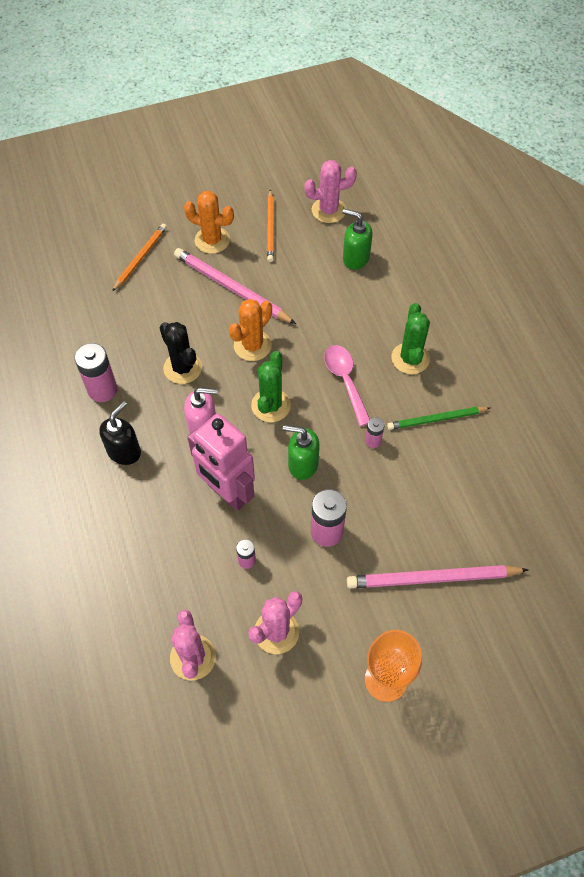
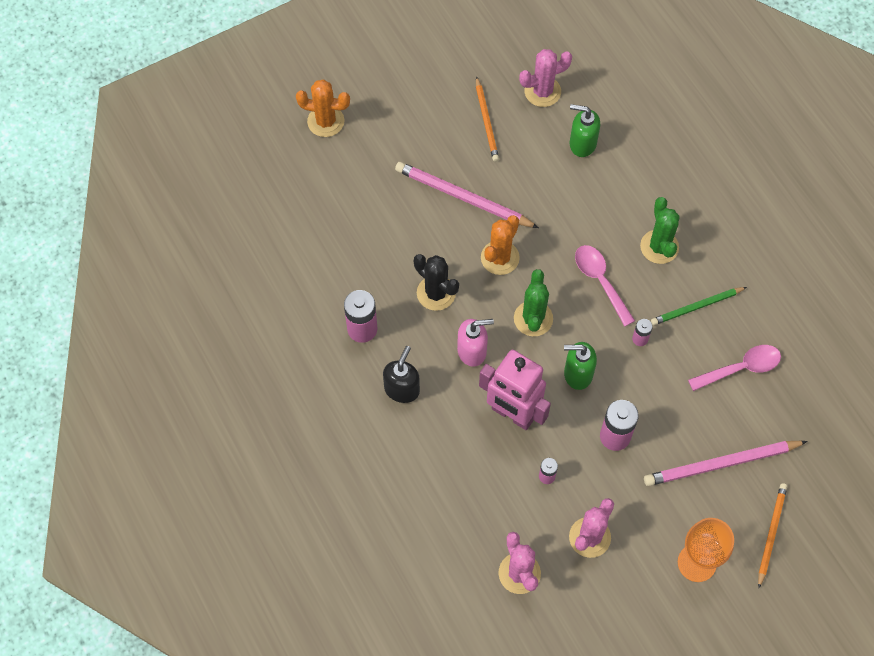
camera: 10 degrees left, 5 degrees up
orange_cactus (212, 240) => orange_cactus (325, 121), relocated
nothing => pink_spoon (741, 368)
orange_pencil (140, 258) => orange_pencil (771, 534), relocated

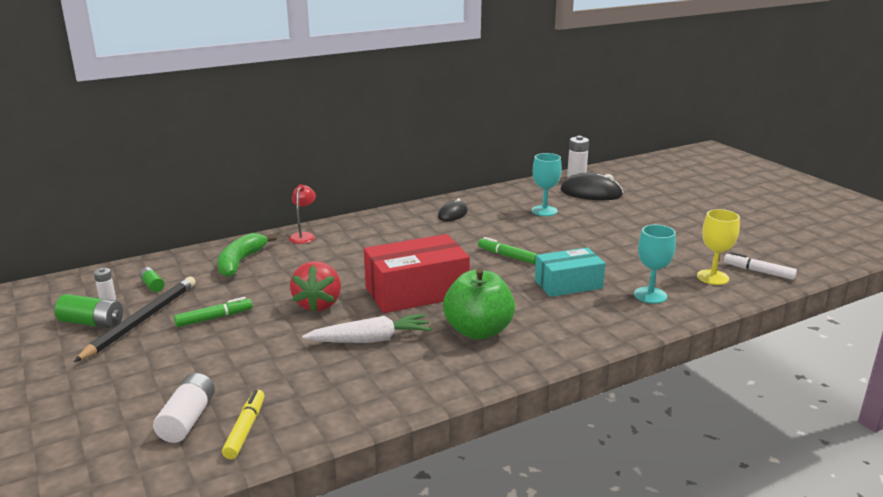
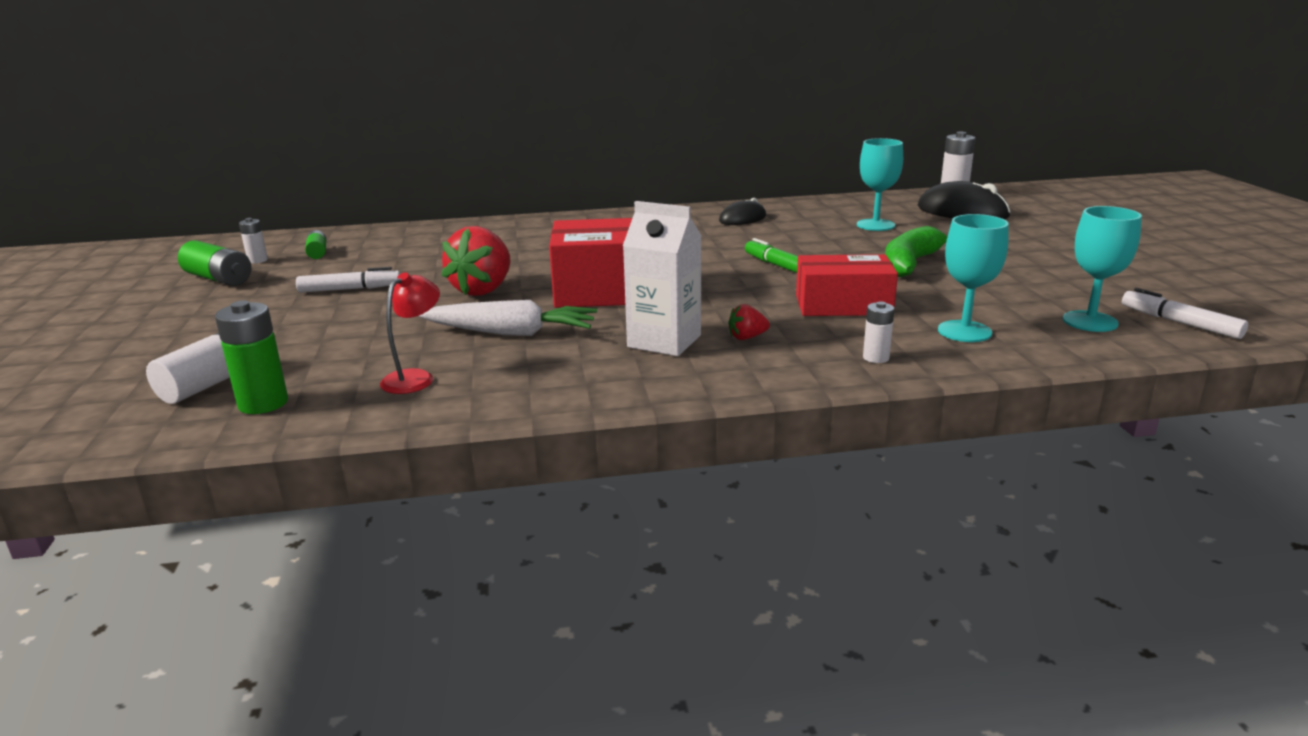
camera: 20 degrees right, 0 degrees up
yellow_marker (245, 429) => green_battery (263, 403)
green_marker (214, 318) => white_marker (350, 289)
red_lamp (304, 236) => red_lamp (415, 378), relocated
green_apple (478, 331) => white_carton (664, 341)
nothing => red_strawberry (747, 337)
turquoise_box (568, 284) => red_box (843, 305)
nothing => white_battery (876, 358)
green_banana (240, 262) => green_banana (910, 263), relocated
yellow_goblet (712, 277) => turquoise_goblet (1090, 321)
black_pencil (141, 320) => nothing

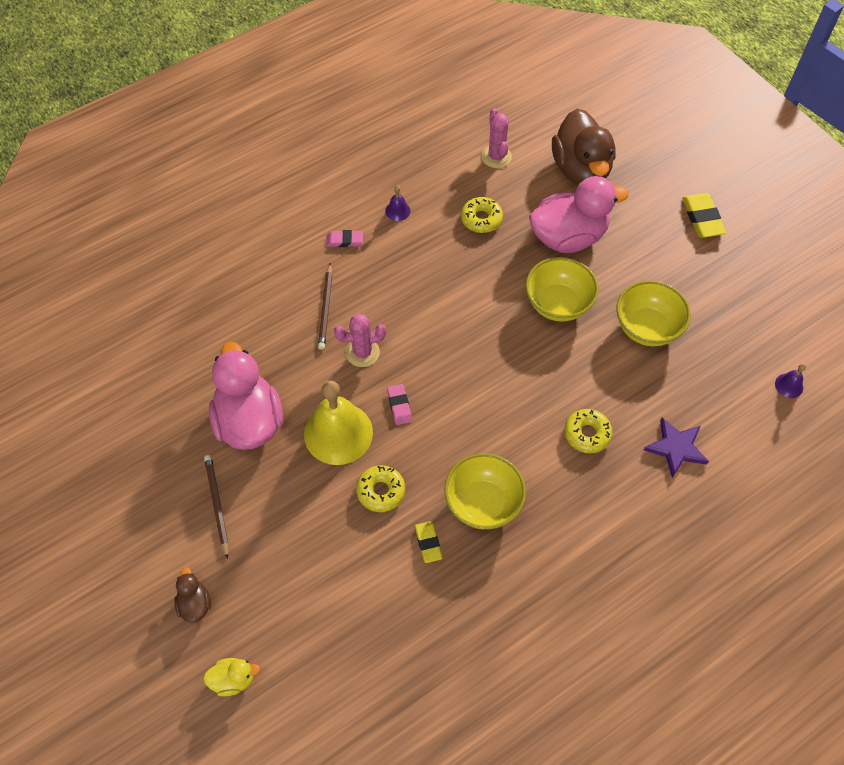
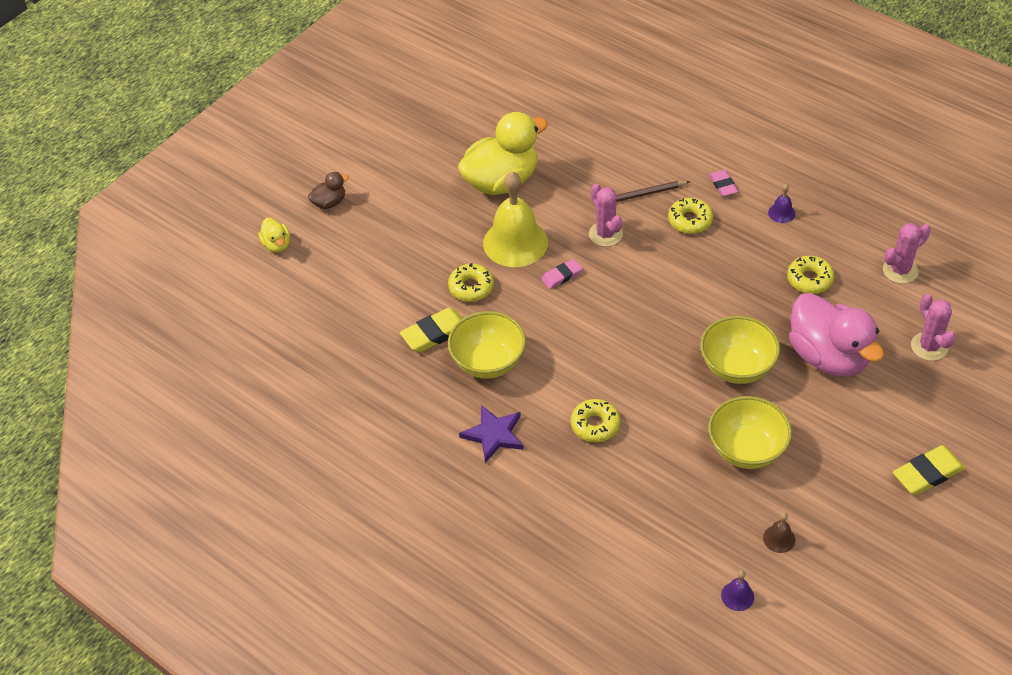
camera: 75 degrees right, 10 degrees down
yellow_eraser (428, 543) => yellow_eraser (435, 333), x1.62
pink_duck (249, 421) => yellow_duck (501, 181)
purple_star (676, 448) => purple_star (494, 434), relocated
nothing => yellow_donut (690, 220)
nothing => brown_bell (779, 538)
brown_duck (581, 169) => pink_cactus (929, 347)
brown_pencil (217, 505) => nothing

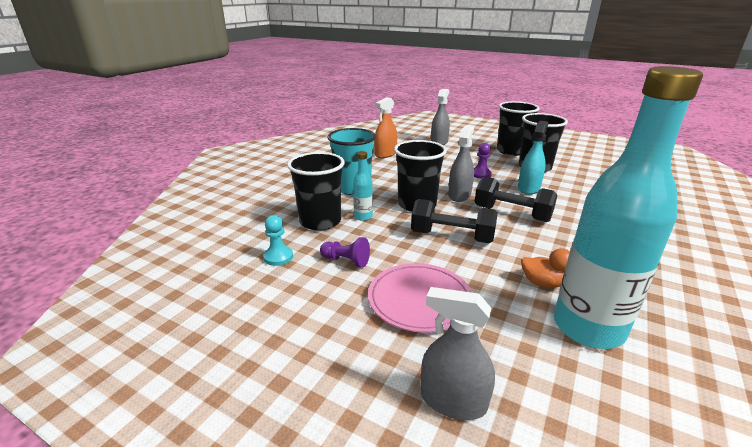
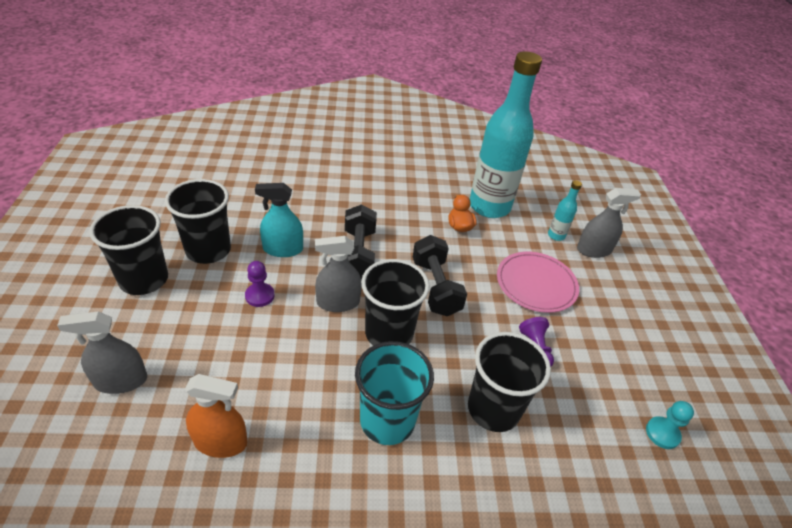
camera: 125 degrees left, 15 degrees up
turquoise_bottle (363, 216) => turquoise_bottle (556, 235), relocated
grey_spray_bottle (453, 401) => grey_spray_bottle (593, 250), 90 degrees counterclockwise
turquoise_pawn (278, 257) => turquoise_pawn (662, 433), relocated

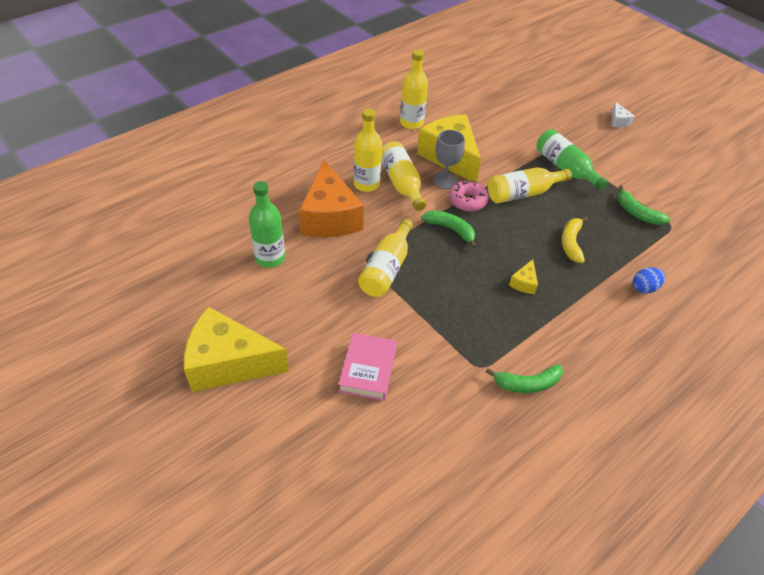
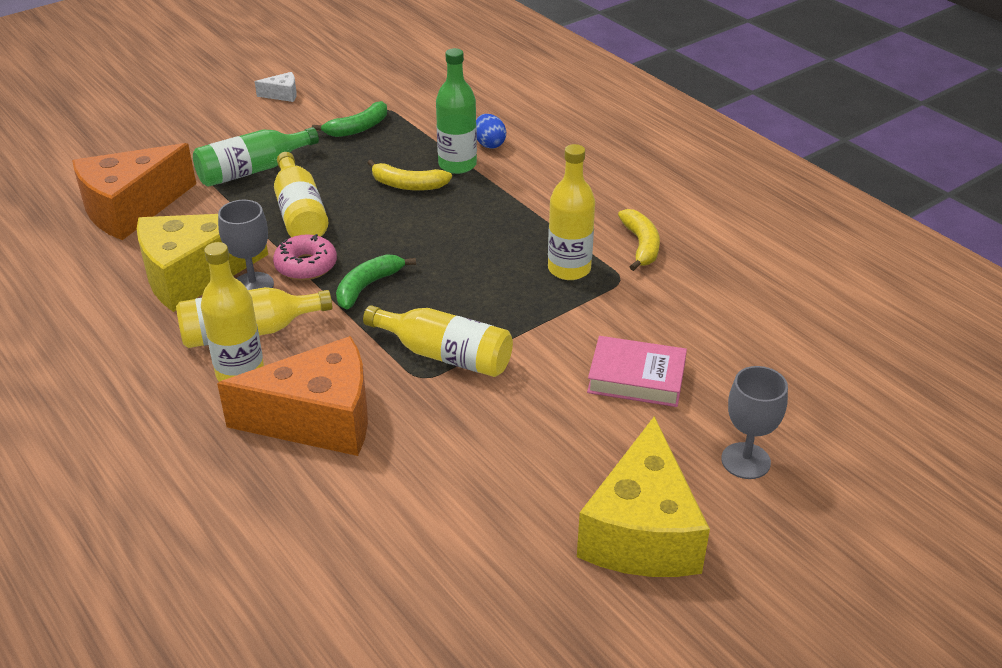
camera: 85 degrees left, 10 degrees down
nothing => orange_cheese (131, 209)
white_cheese (618, 121) => white_cheese (282, 95), relocated
green_bottle (270, 258) => green_bottle (457, 165), relocated
yellow_bottle (411, 123) => yellow_bottle (569, 269), relocated
green_banana (527, 383) => yellow_banana (641, 245)
nothing => grey_goblet (745, 461)
yellow_cheese (524, 283) => nothing

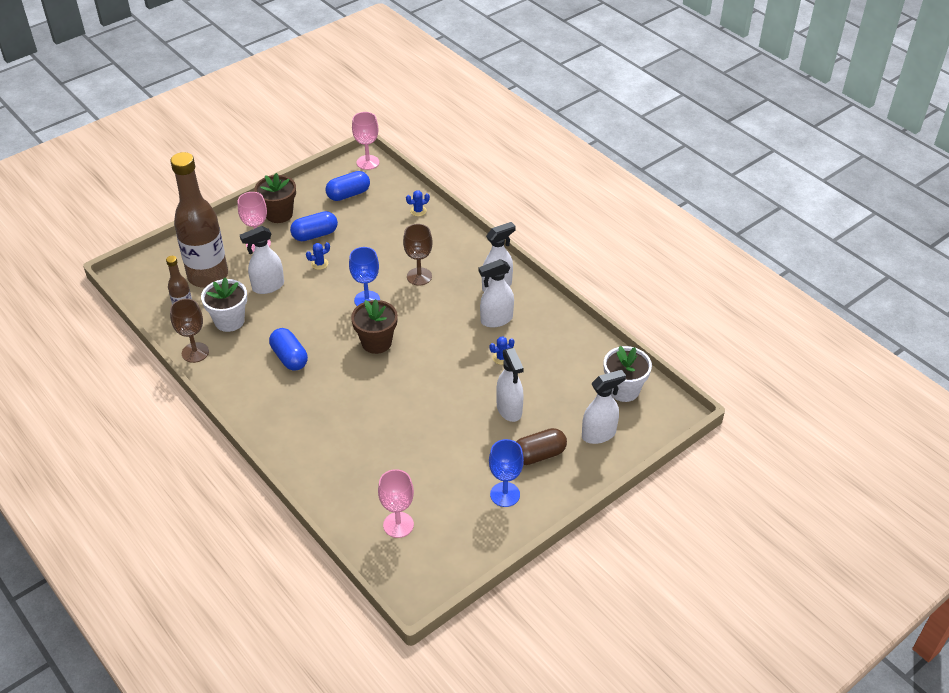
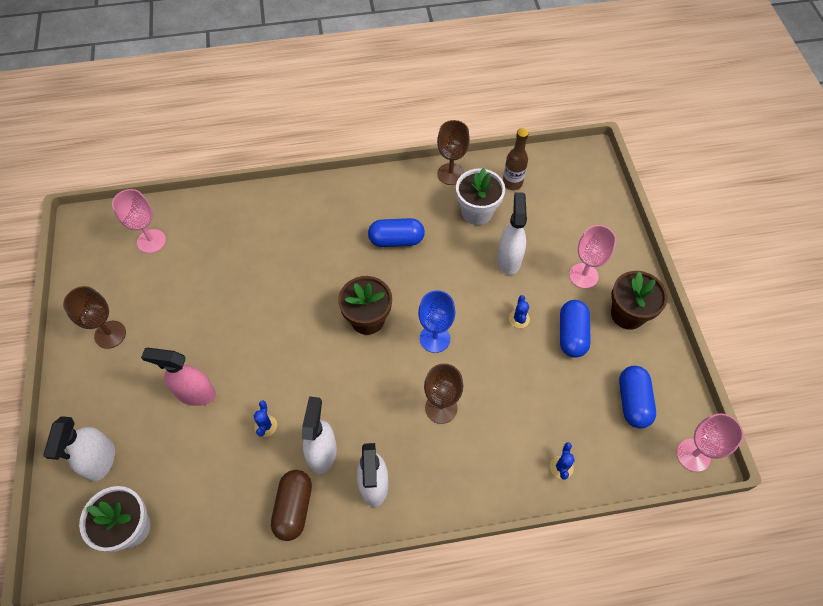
camera: 120 degrees right, 15 degrees up
blue_goblet (505, 494) => brown_goblet (110, 334)
white_spray_bottle (509, 410) => pink_spray_bottle (195, 393)
brown_capsule (539, 455) => brown_capsule (294, 508), relocated
brown_bottle (208, 276) => nothing

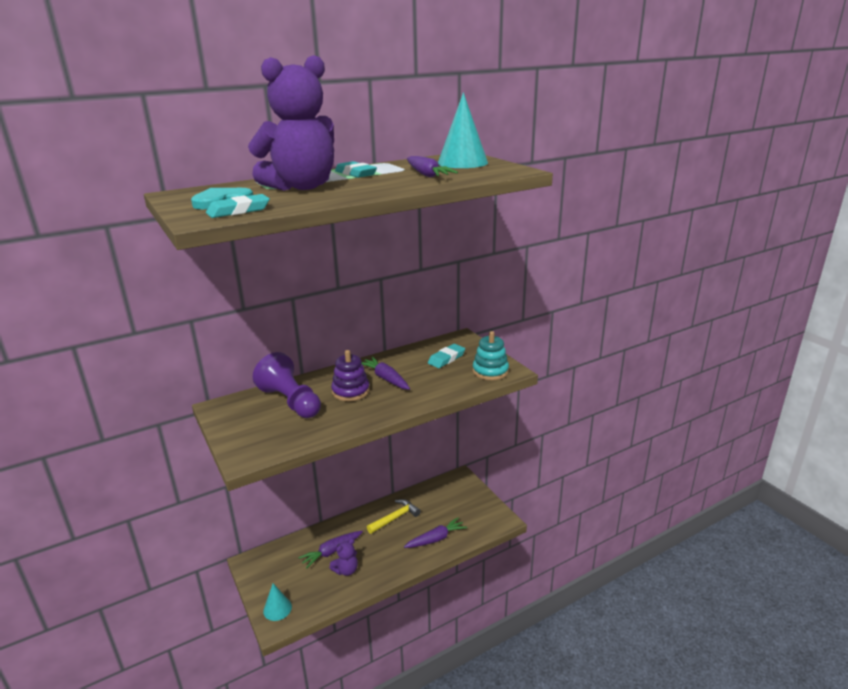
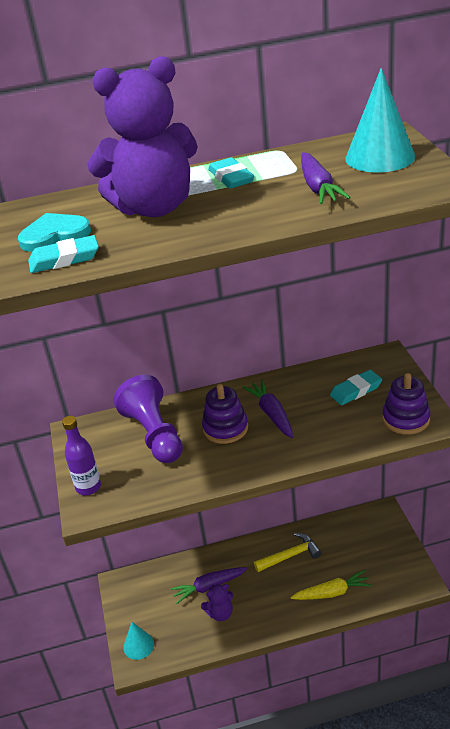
camera: 20 degrees right, 10 degrees up
nothing => purple_bottle (88, 487)
purple_carrot (436, 539) => yellow_carrot (332, 592)
turquoise_stacking_toy (490, 371) => purple_stacking_toy (406, 419)

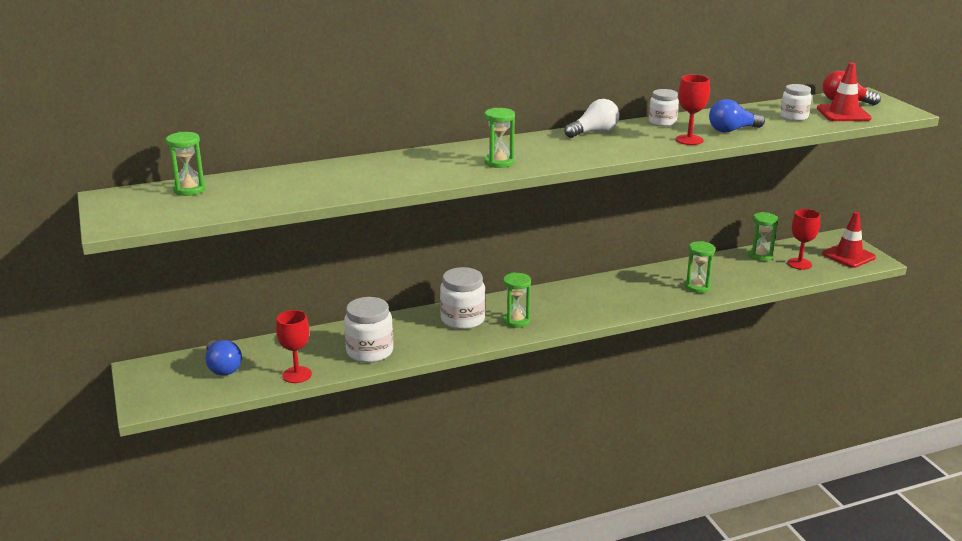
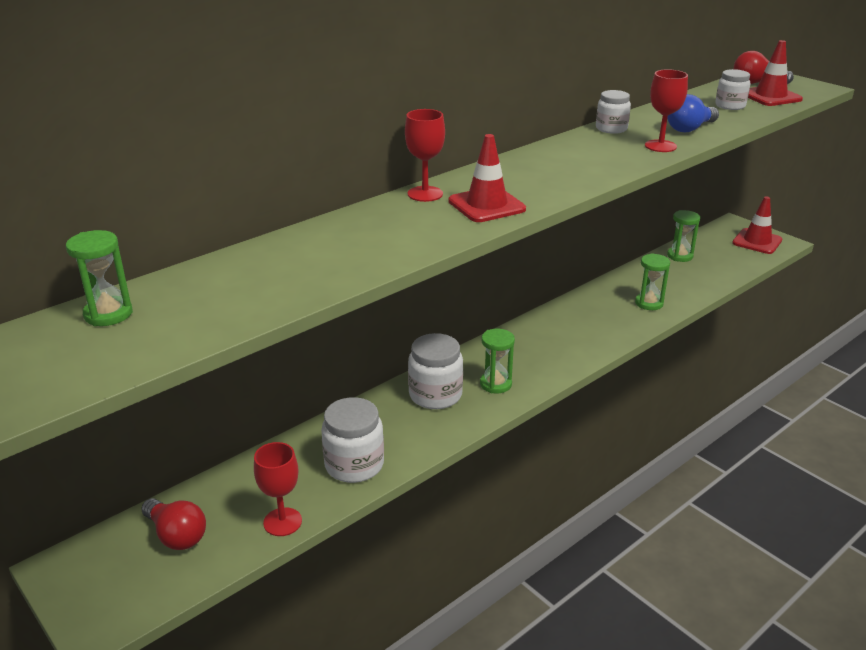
camera: 20 degrees left, 5 degrees up
blue_light_bulb (223, 367) => red_light_bulb (177, 535)
red_goblet (799, 264) => red_goblet (425, 194), relocated
green_hourglass (499, 162) => red_traffic_cone (486, 205)
white_light_bulb (594, 132) => nothing

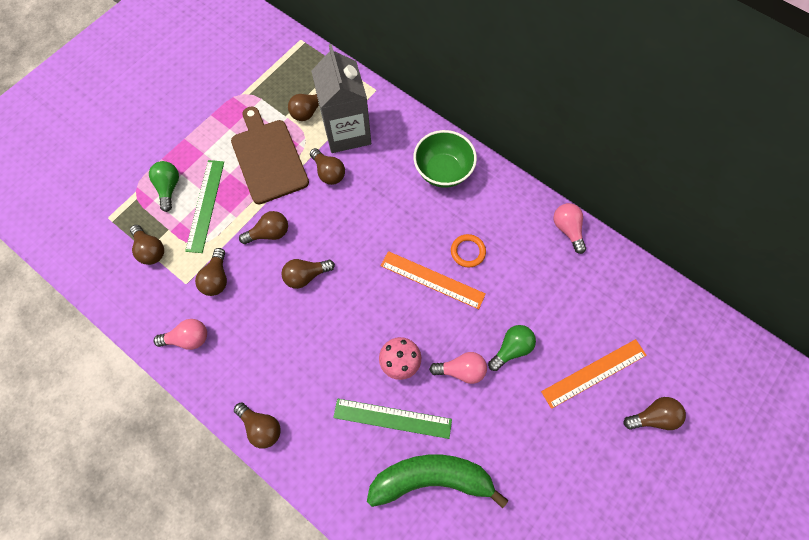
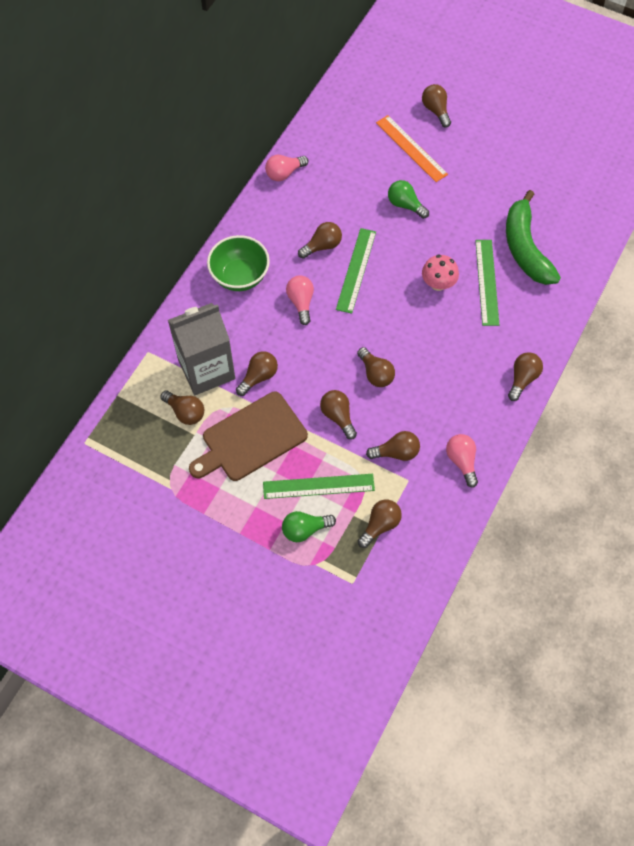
camera: 100 degrees left, 5 degrees down
pink_light_bulb (461, 370) => pink_light_bulb (301, 302), relocated
orange_ring (468, 251) => brown_light_bulb (322, 246)
orange_ruler (432, 280) => green_ruler (356, 270)

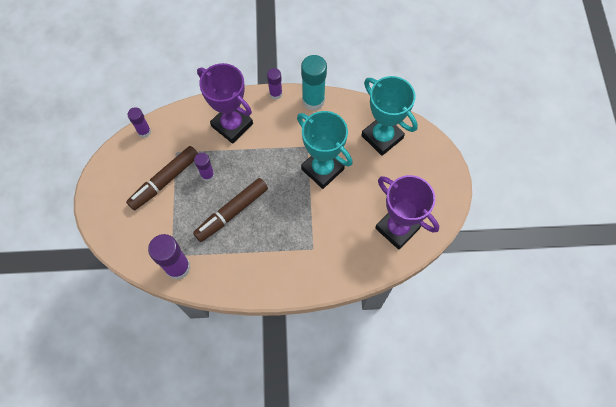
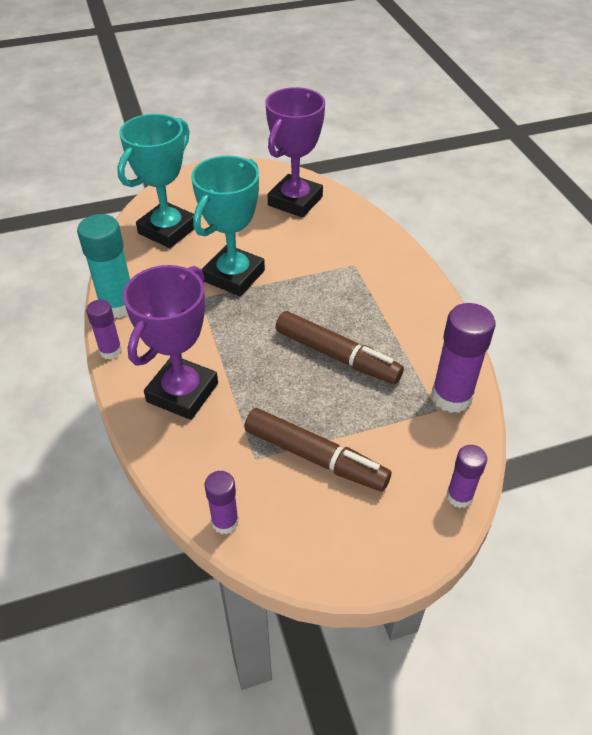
camera: 105 degrees left, 20 degrees down
purple_glue_stick (207, 175) => purple_glue_stick (459, 496), relocated

